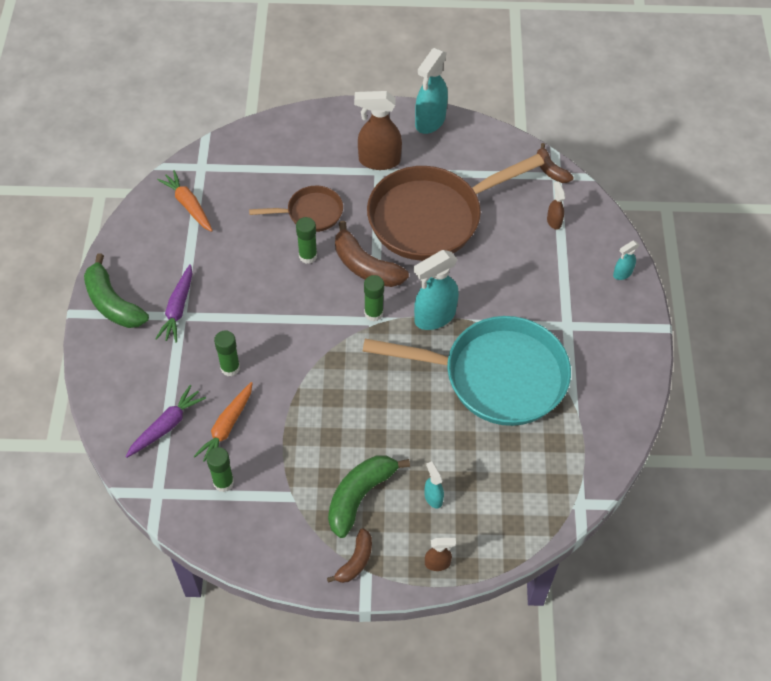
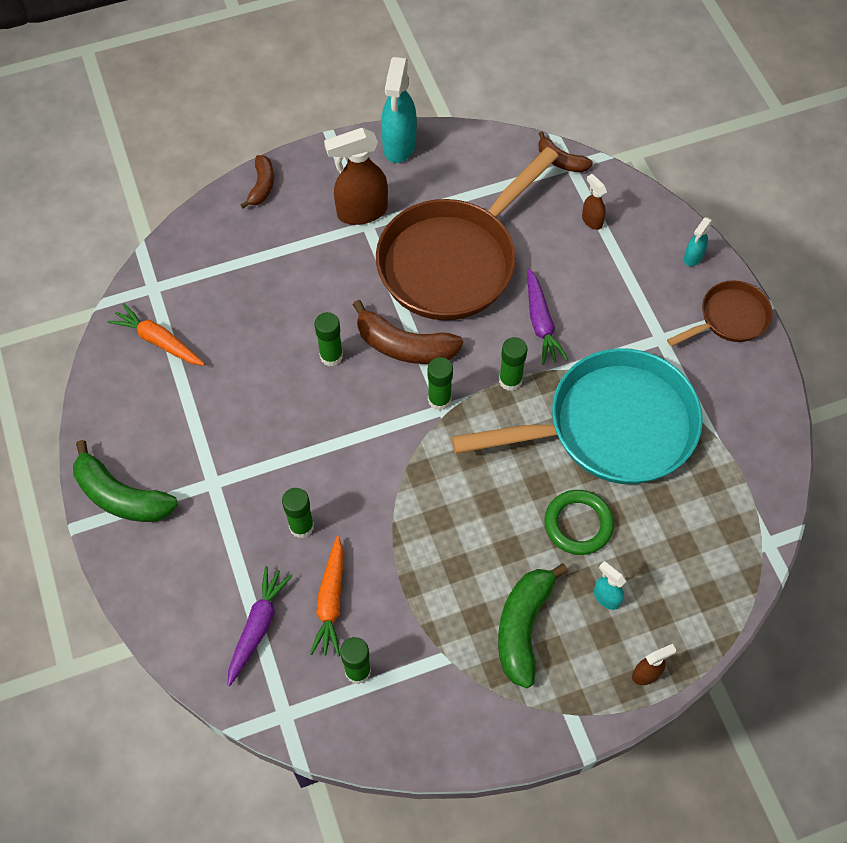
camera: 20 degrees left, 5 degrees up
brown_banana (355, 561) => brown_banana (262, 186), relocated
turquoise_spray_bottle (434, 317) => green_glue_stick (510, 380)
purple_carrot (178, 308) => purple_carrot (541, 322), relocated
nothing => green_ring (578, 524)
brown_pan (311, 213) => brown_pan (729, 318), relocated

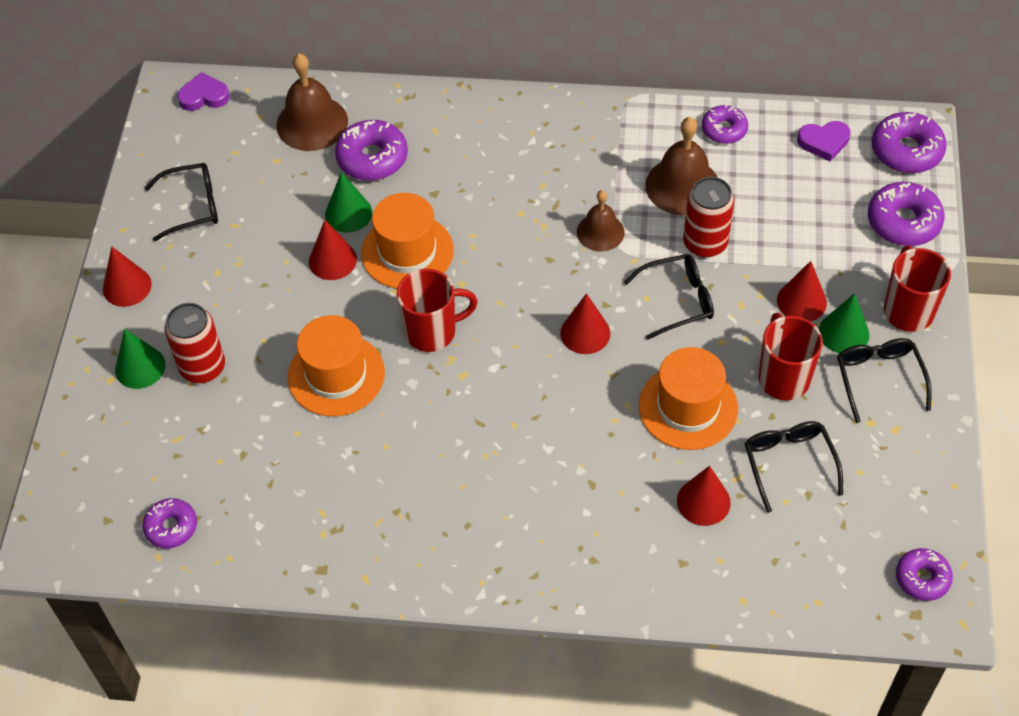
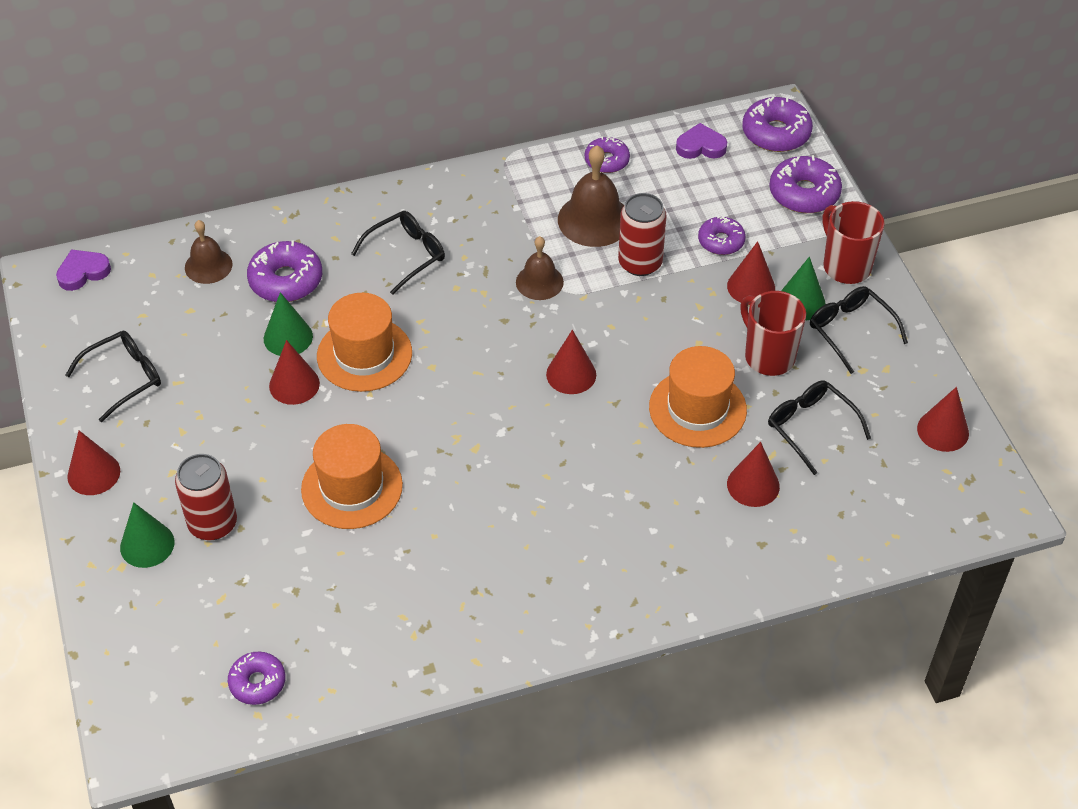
camera: 25 degrees left, 5 degrees down
brown_bell (312, 123) => brown_bell (208, 266), x0.63
black_glasses (678, 300) => black_glasses (406, 255), relocated
purple_heart (824, 142) => purple_heart (701, 146), 150 degrees counterclockwise
purple_donut (922, 578) => purple_donut (721, 241), relocated
nothing => red_cone (943, 431)
red_mug (432, 332) => nothing

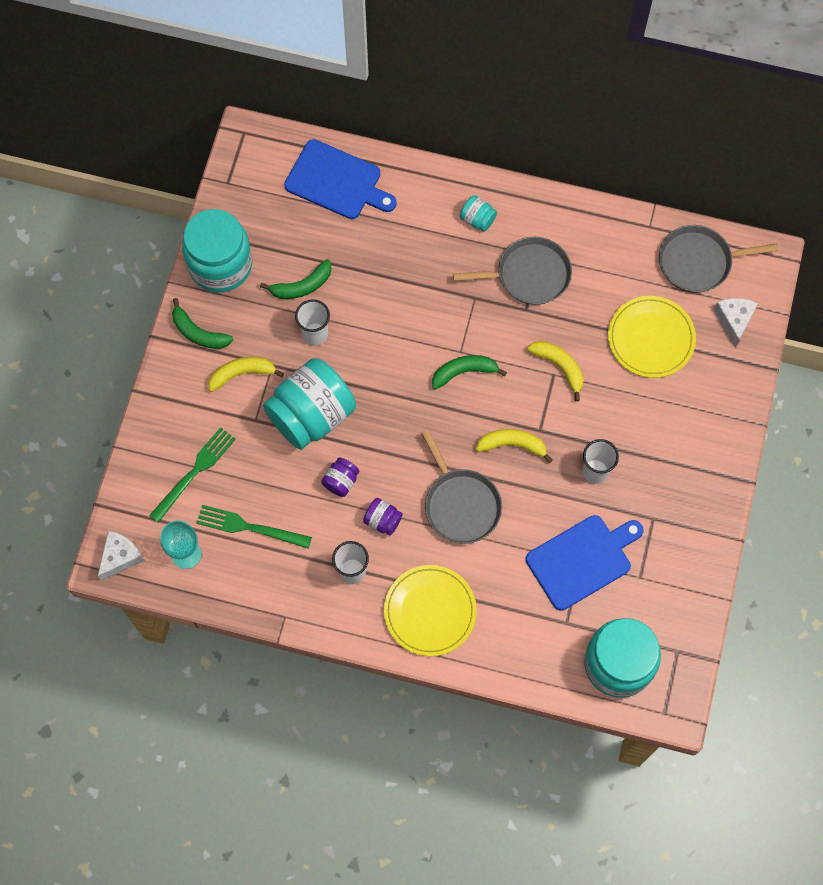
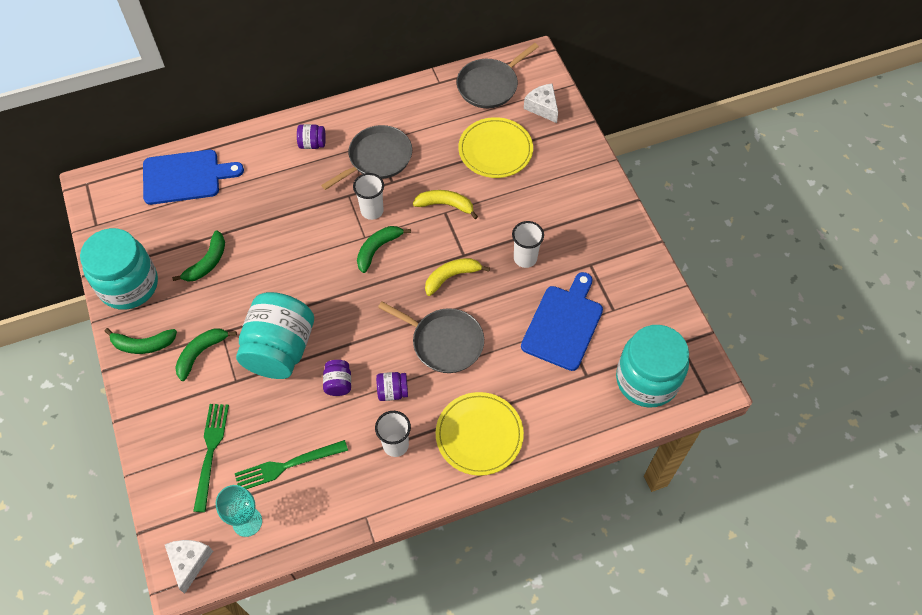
camera: 35 degrees left, 10 degrees down
yellow_banana (242, 374) => green_banana (201, 353)
turquoise_jar (477, 219) => purple_jar (312, 144)
white_cup (315, 334) => white_cup (372, 211), relocated

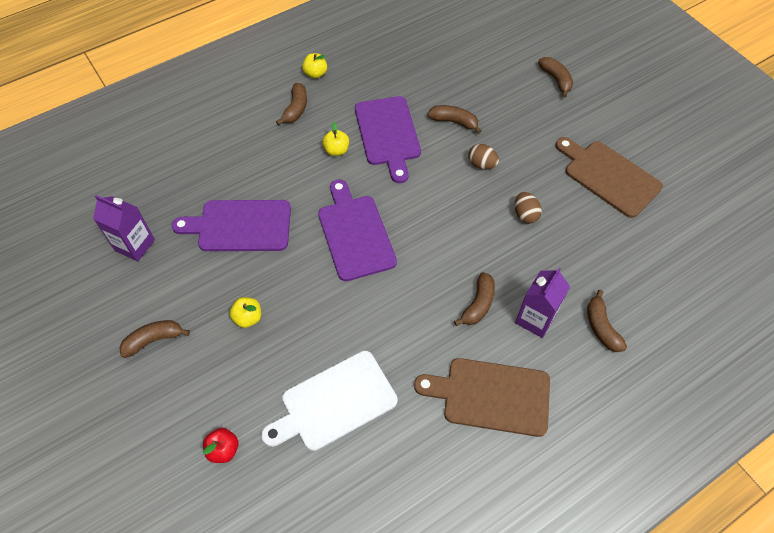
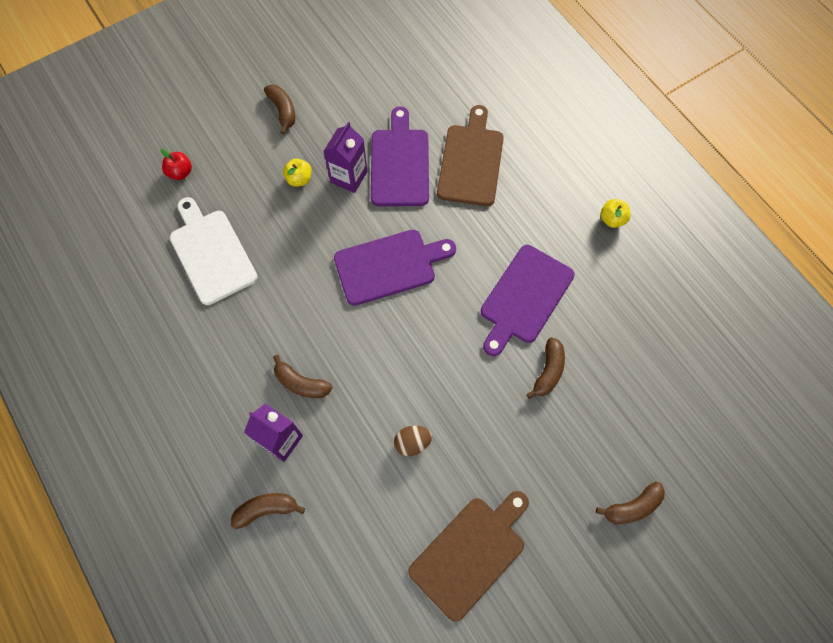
camera: 90 degrees right, 10 degrees up
purple_carton (135, 245) => purple_carton (349, 177), relocated
brown_cutting_board (491, 396) => brown_cutting_board (471, 161), relocated
purple_cutting_board (388, 134) => purple_cutting_board (524, 297), 45 degrees counterclockwise
brown_banana (296, 109) => nothing
yellow_apple (336, 150) => nothing
brown_egg (481, 164) => nothing

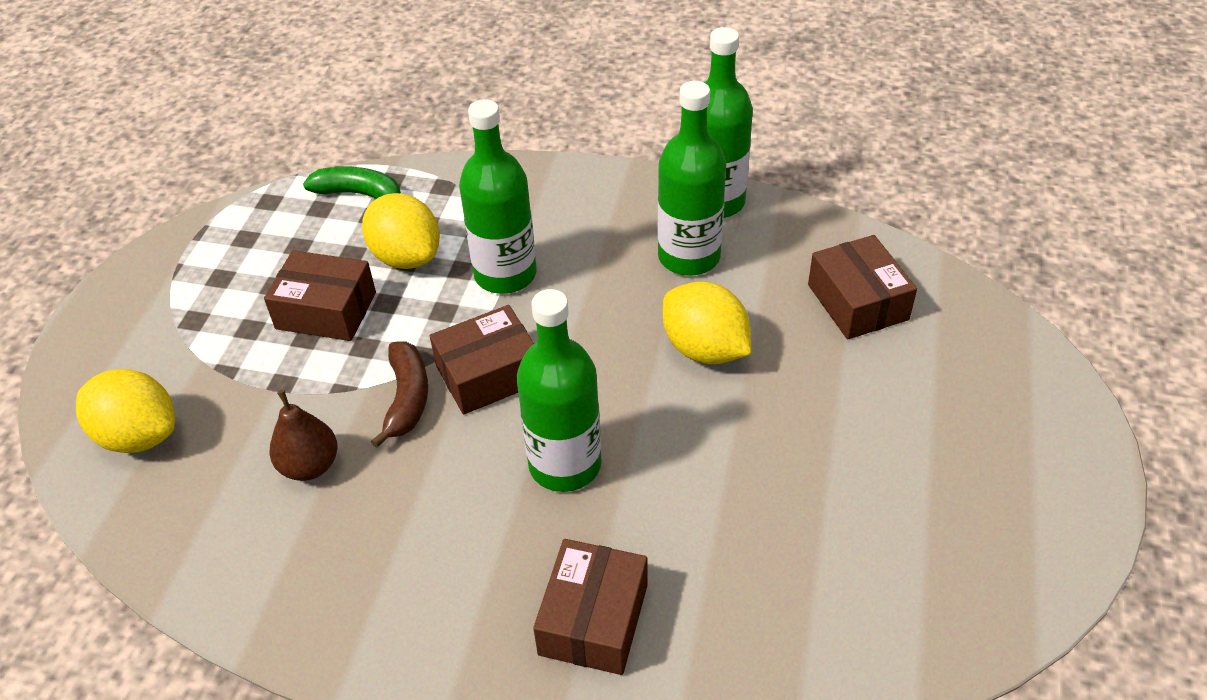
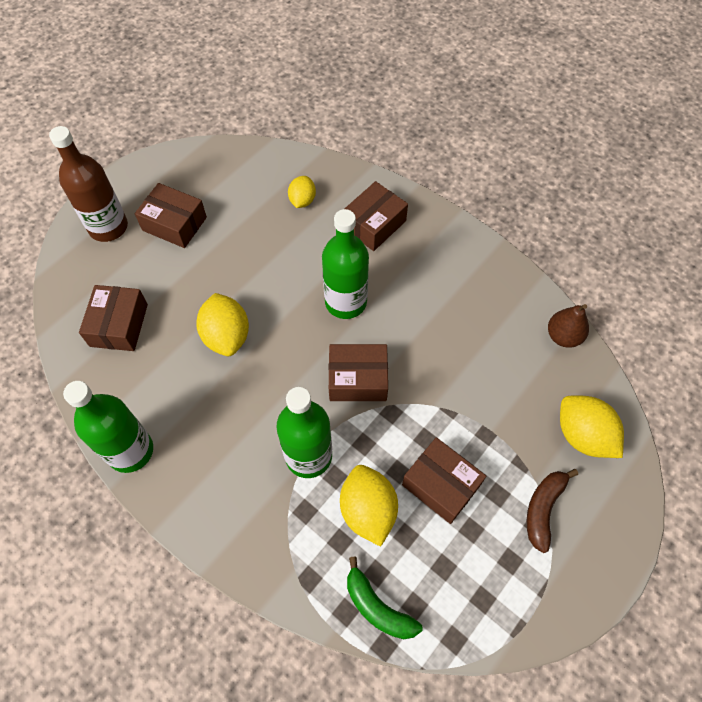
camera: 155 degrees left, 15 degrees up
nothing => brown_bottle (108, 227)
nothing => brown_box (174, 224)
nothing => yellow_lemon (302, 200)
brown_banana (407, 399) => brown_banana (543, 509), relocated
brown_pear (310, 466) => brown_pear (563, 336), relocated
green_bottle (689, 257) => nothing

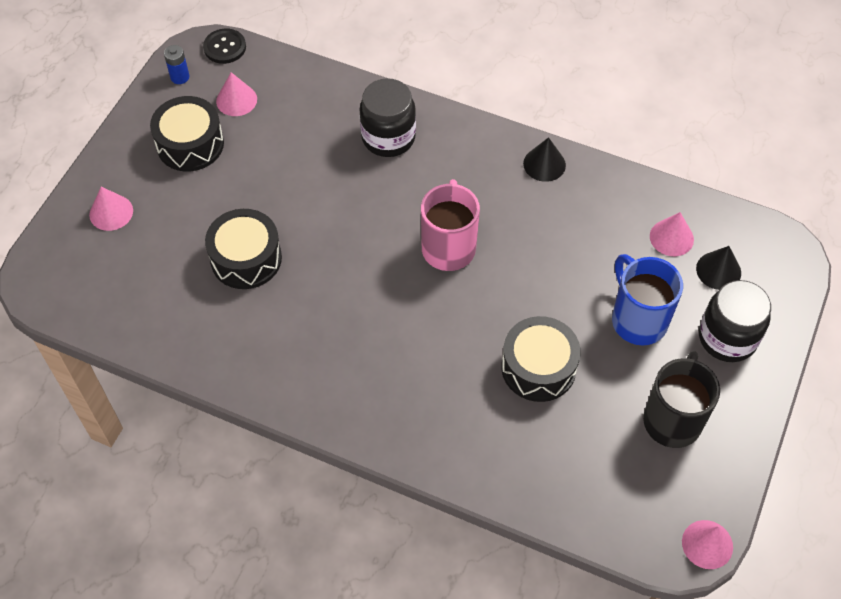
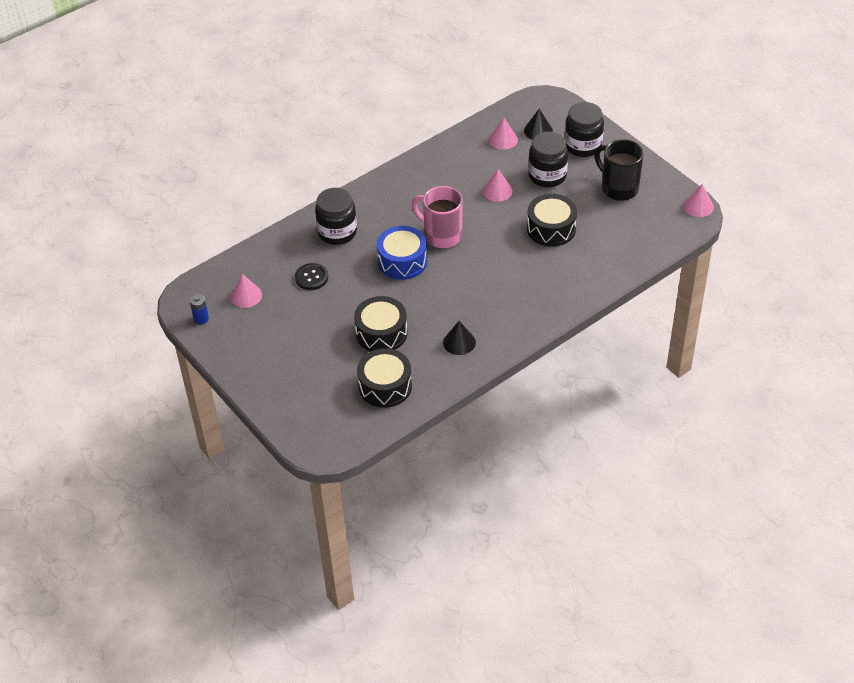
camera: 60 degrees left, 10 degrees down
black_button (225, 47) => black_button (311, 277), relocated
black_drum (190, 144) => black_drum (385, 386), relocated
nothing => blue_drum (402, 261)
black_cone (544, 164) => black_cone (459, 342), relocated
pink_cone (111, 212) => pink_cone (497, 191), relocated
blue_mug (637, 319) => black_jar (547, 176)

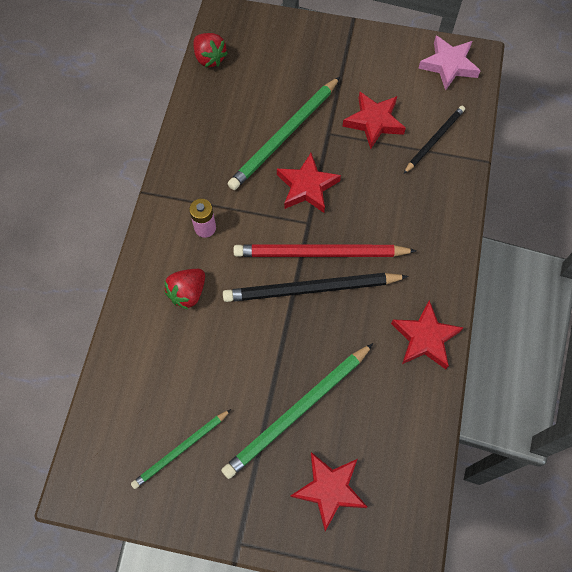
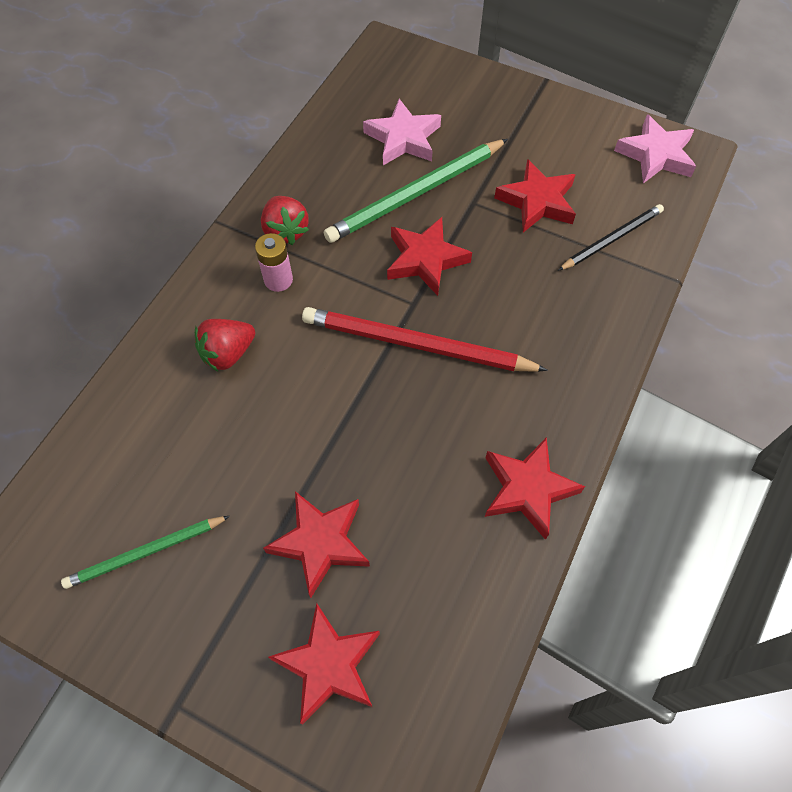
camera: 15 degrees right, 5 degrees down
red_strawberry (209, 58) => red_strawberry (285, 231), relocated
green_pencil (298, 411) => red_star (320, 543)
nothing => pink_star (403, 138)
black_pencil (312, 289) => nothing

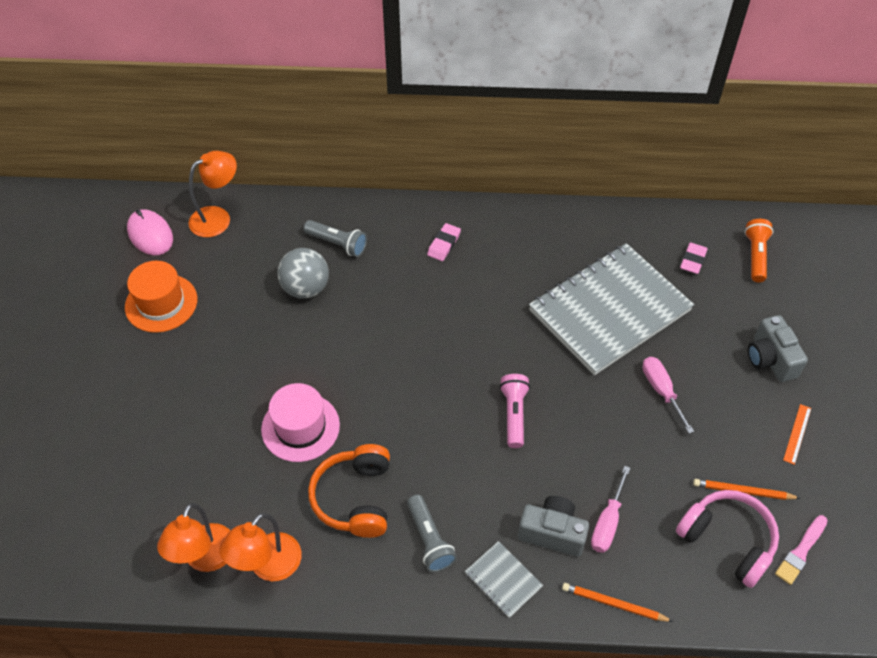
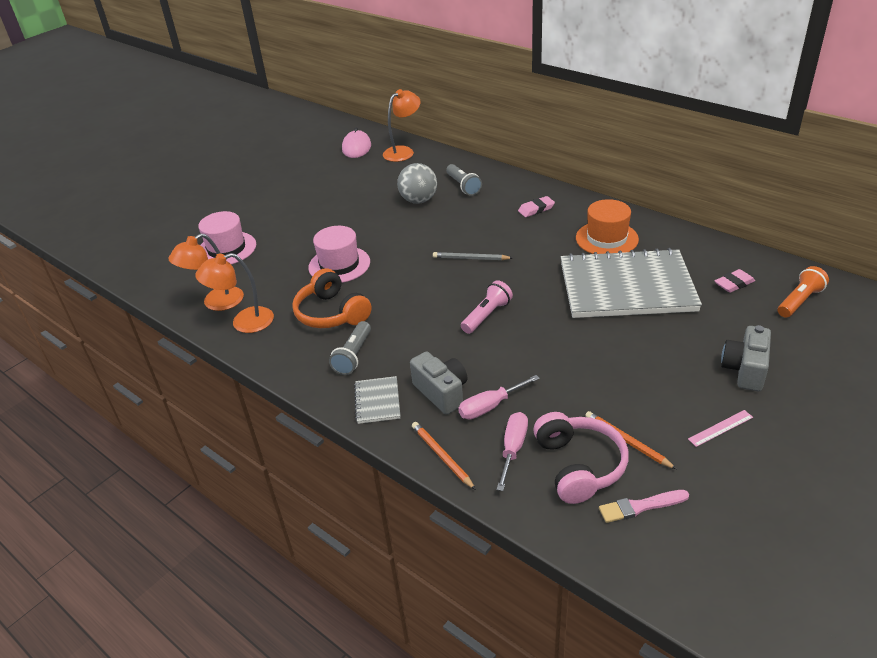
camera: 40 degrees right, 15 degrees down
nothing => pink_hat (226, 249)
orange_headphones (355, 498) => orange_headphones (332, 313), 75 degrees counterclockwise
orange_lamp (218, 218) => orange_lamp (403, 151), 45 degrees counterclockwise
nothing => grey_pencil (470, 258)
pink_screwdriver (661, 391) => pink_screwdriver (513, 449), relocated
orange_hat (161, 303) => orange_hat (606, 238), relocated
orange_ruler (797, 434) => pink_ruler (720, 428)

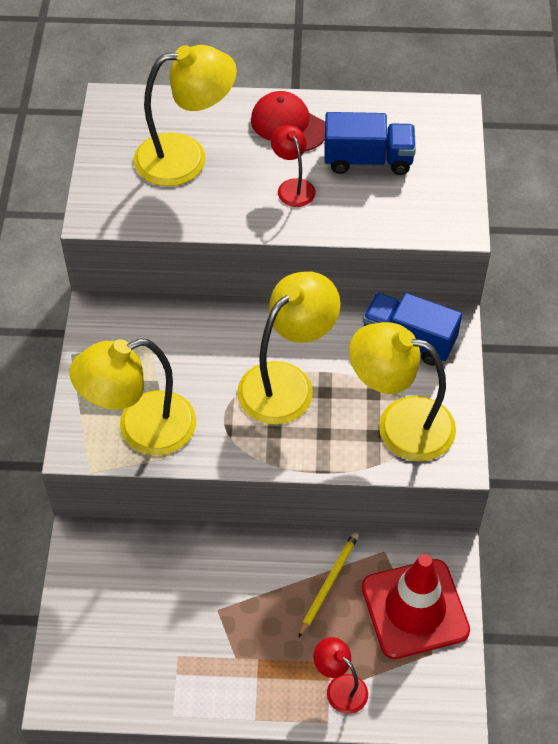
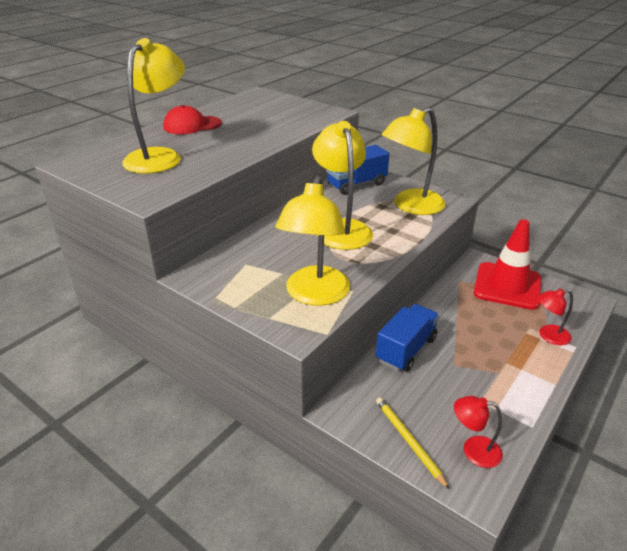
camera: 55 degrees left, 20 degrees down
blue_truck (368, 160) => blue_truck (406, 349), relocated
yellow_pencil (329, 583) => yellow_pencil (408, 441), relocated
red_lamp (293, 187) => red_lamp (473, 450), relocated

